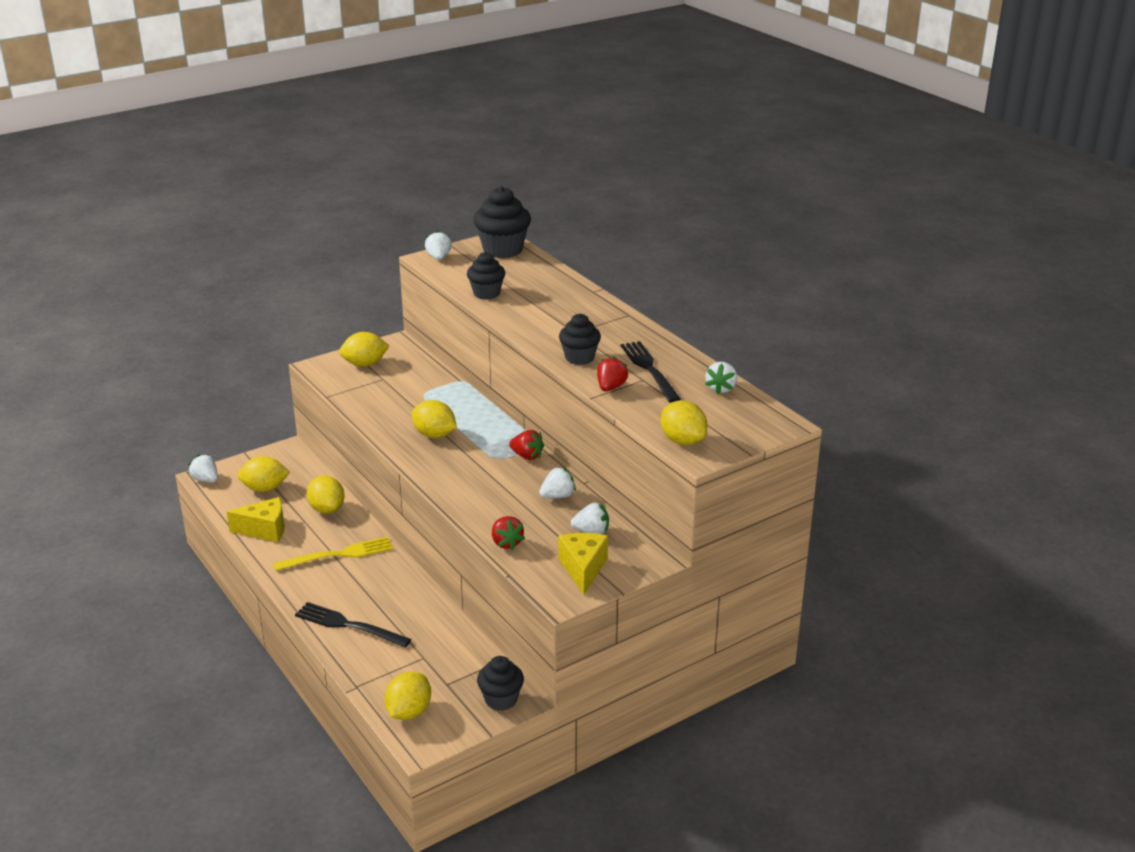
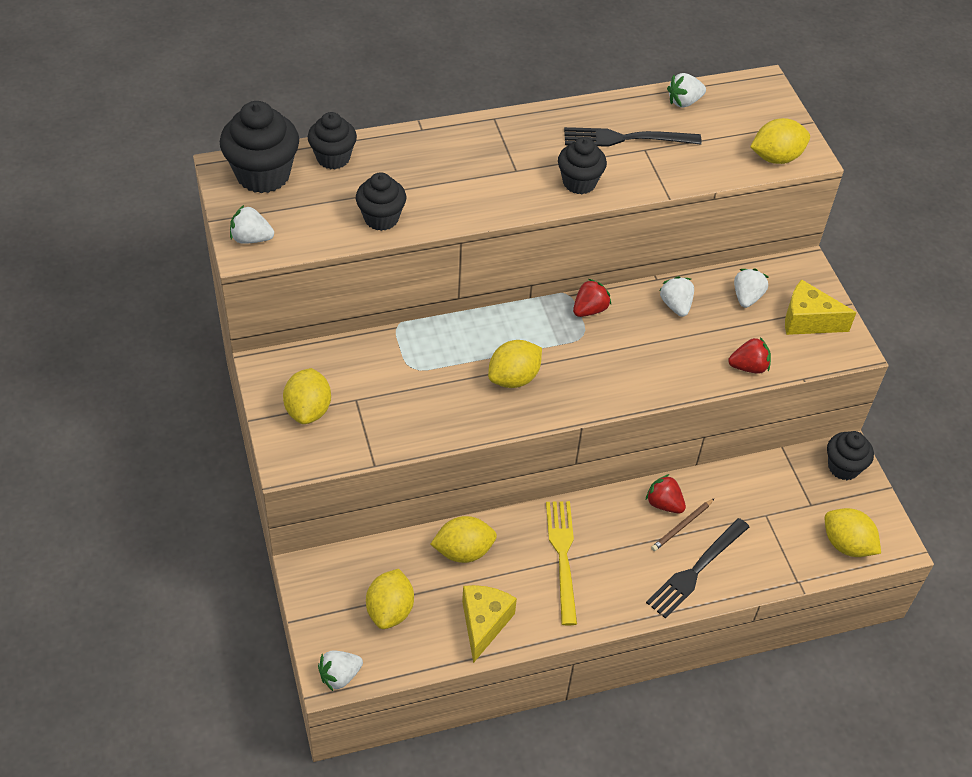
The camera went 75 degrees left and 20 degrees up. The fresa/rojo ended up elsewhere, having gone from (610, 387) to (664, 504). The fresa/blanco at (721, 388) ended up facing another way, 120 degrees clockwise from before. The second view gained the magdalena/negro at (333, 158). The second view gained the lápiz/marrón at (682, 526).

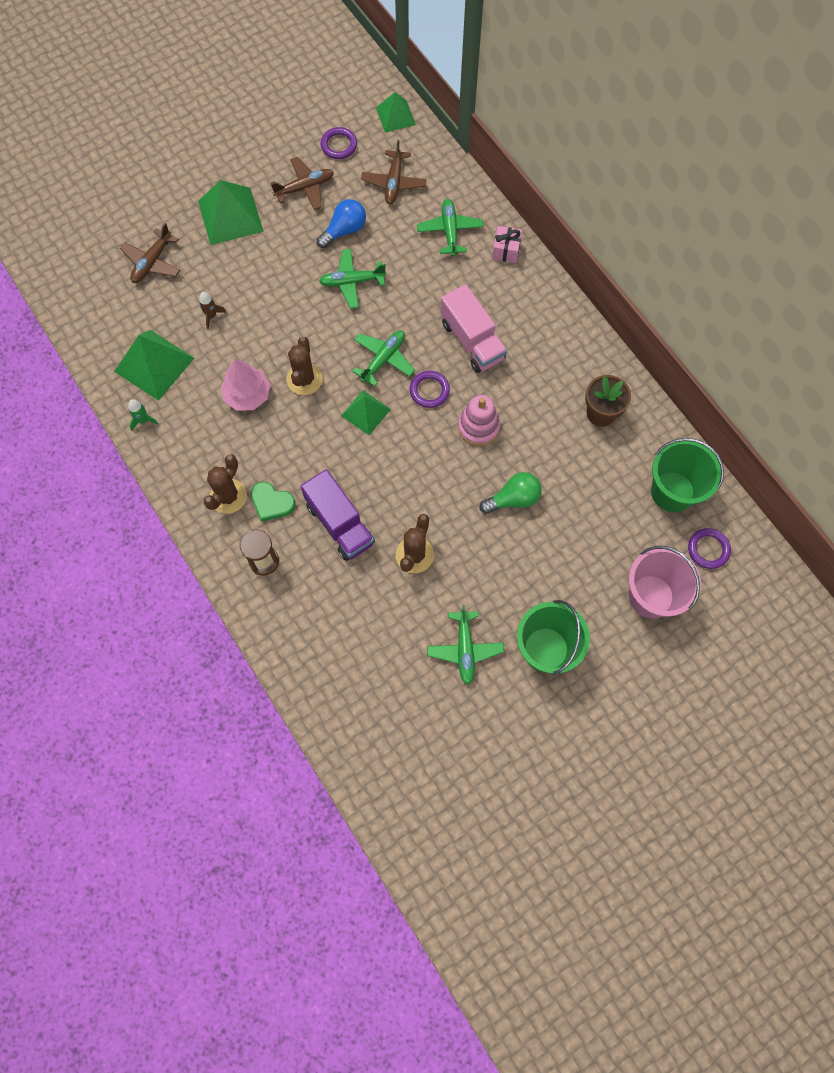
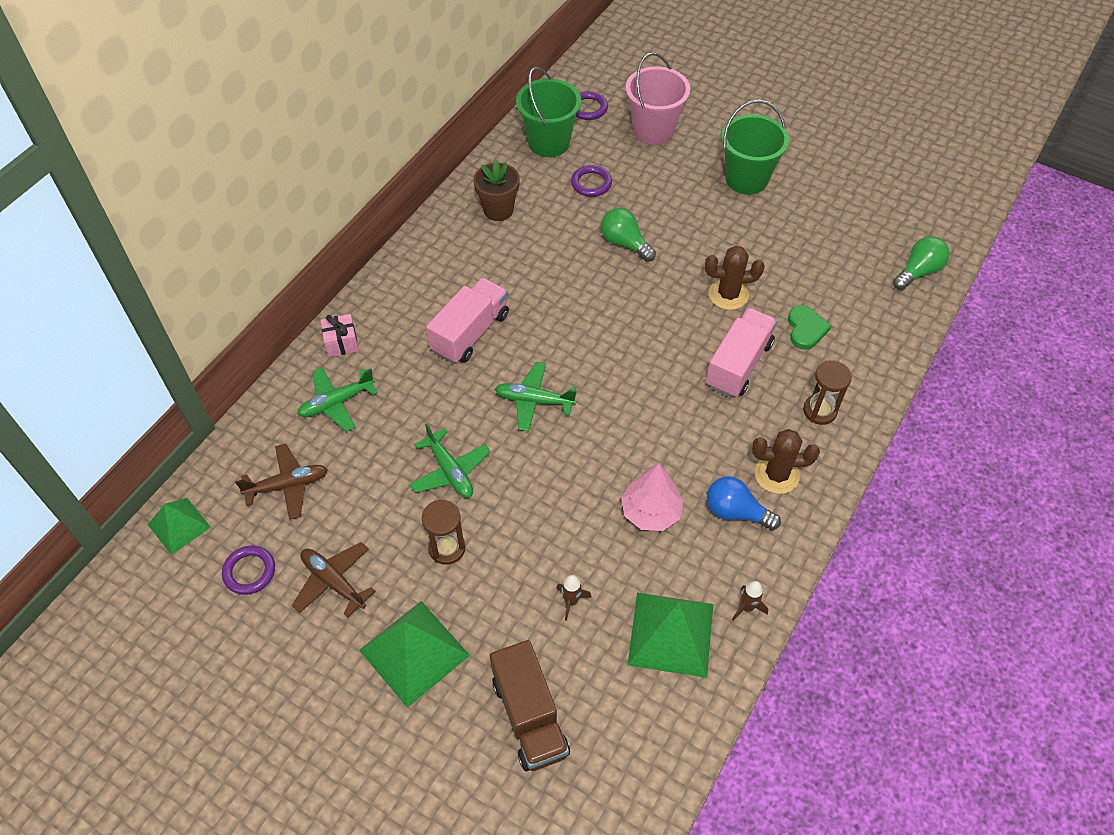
The camera went 115 degrees left and 15 degrees down. Where the avión/marrón stood at (152, 262), the camión/marrón came to stand at (529, 716). What was the cohete/verde at (143, 420) turned into the cohete/marrón at (747, 607). The corazón/verde ended up elsewhere, having gone from (272, 502) to (806, 329). The second view lost the cactus/marrón at (304, 379). What was the camión/morado at (339, 524) turned into the camión/rosa at (738, 364). The bombilla/azul ended up elsewhere, having gone from (344, 230) to (735, 512). The second view lost the pirámide/verde at (365, 412). The anillo/morado ended up elsewhere, having gone from (429, 390) to (591, 183). The second view lost the avión/verde at (465, 649). The second view lost the juguete apilable/rosa at (478, 427). The second view gained the reloj de arena/marrón at (447, 548). The second view gained the bombilla/verde at (918, 272).

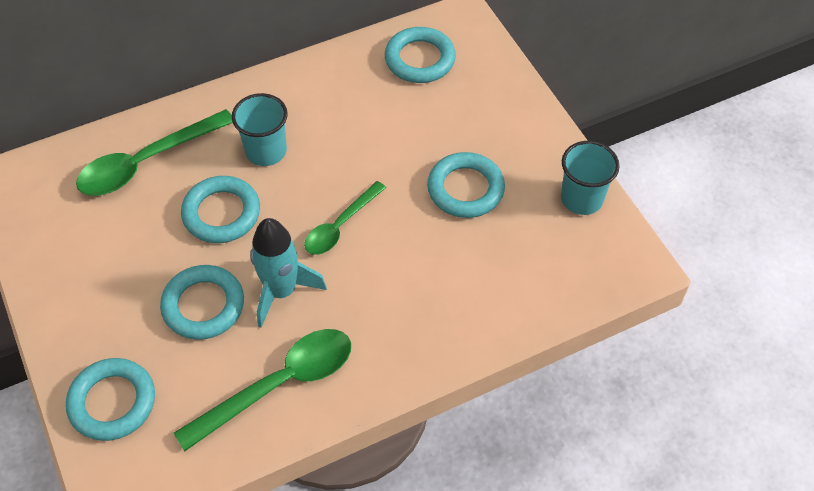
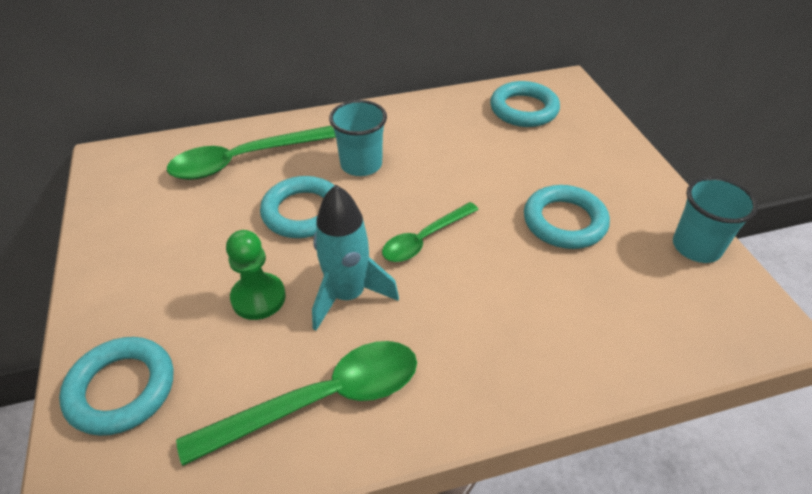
The camera went 10 degrees right and 10 degrees down. Where the anillo/turquesa stood at (203, 305), the peón/verde came to stand at (258, 298).

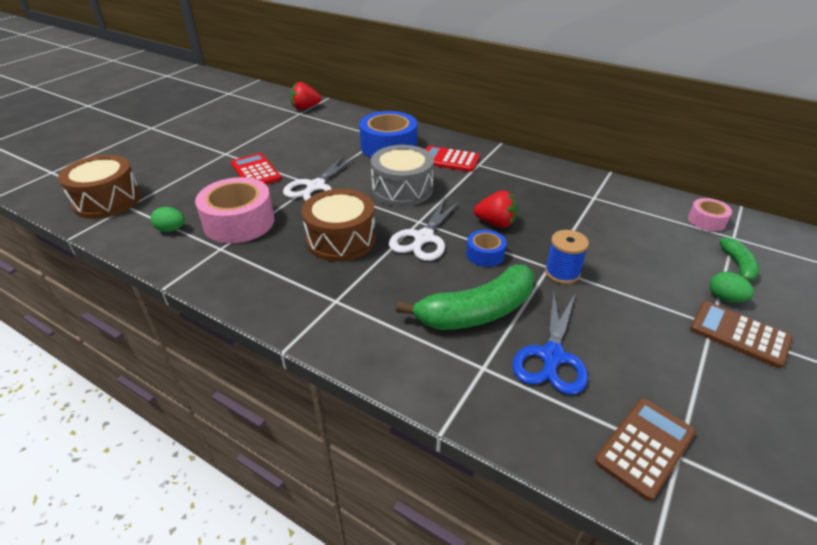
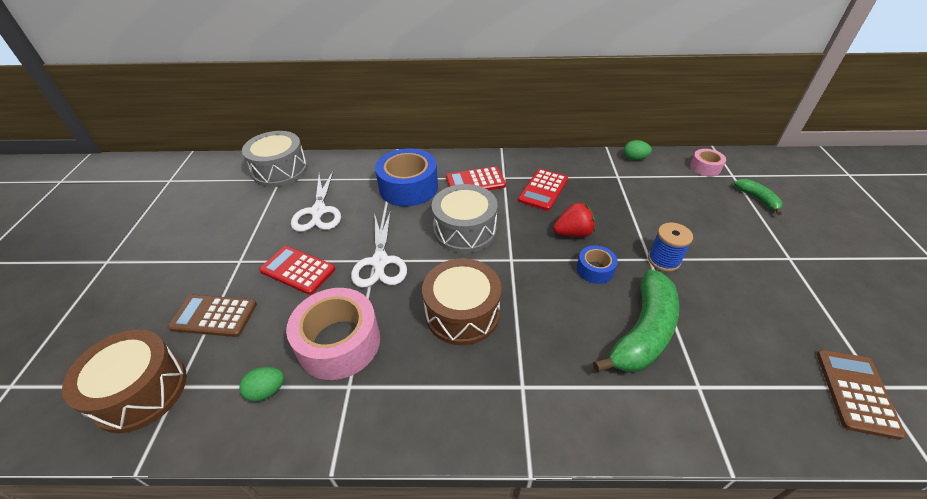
The camera went 30 degrees left and 5 degrees up. Where the fresa/rojo stood at (305, 108), the tambor/gris came to stand at (280, 170). The tijeras/blanco ended up elsewhere, having gone from (423, 238) to (318, 212). The second view lost the tijeras/azul at (552, 357). The calculadora/marrón ended up elsewhere, having gone from (739, 334) to (214, 316). The huevo/verde ended up elsewhere, having gone from (725, 298) to (634, 158). The second view gained the calculadora/rojo at (543, 190).

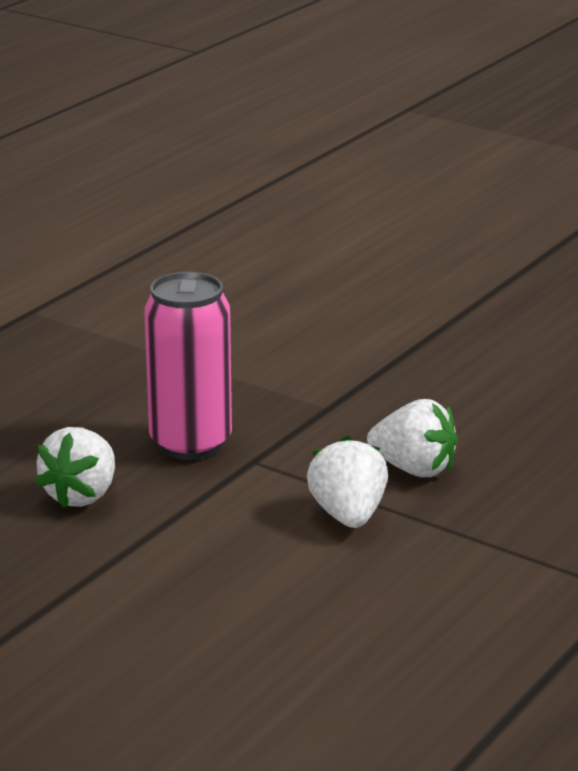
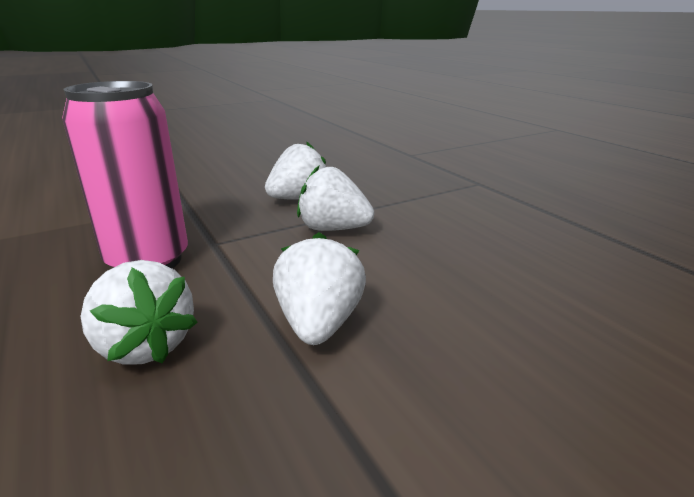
The camera went 65 degrees left and 0 degrees up. The second view gained the fresa/blanco at (319, 323).

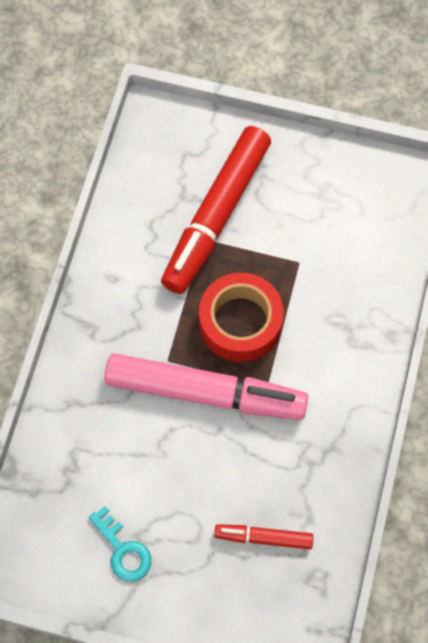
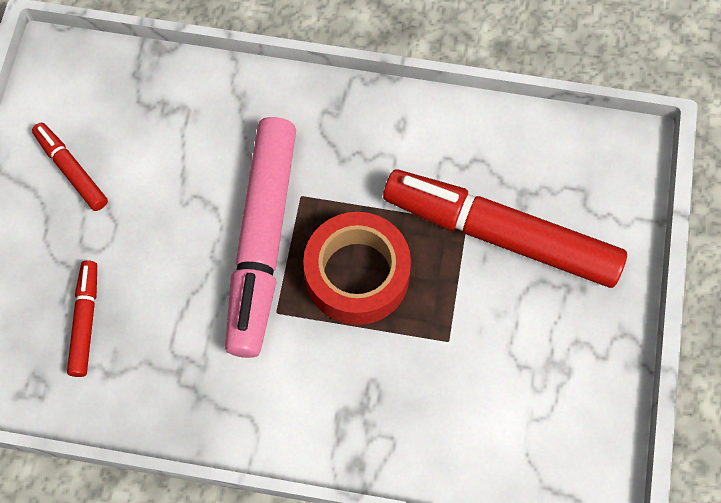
The camera went 85 degrees right and 0 degrees up. Where the llave/turquesa stood at (123, 550), the rotulador/rojo came to stand at (71, 171).

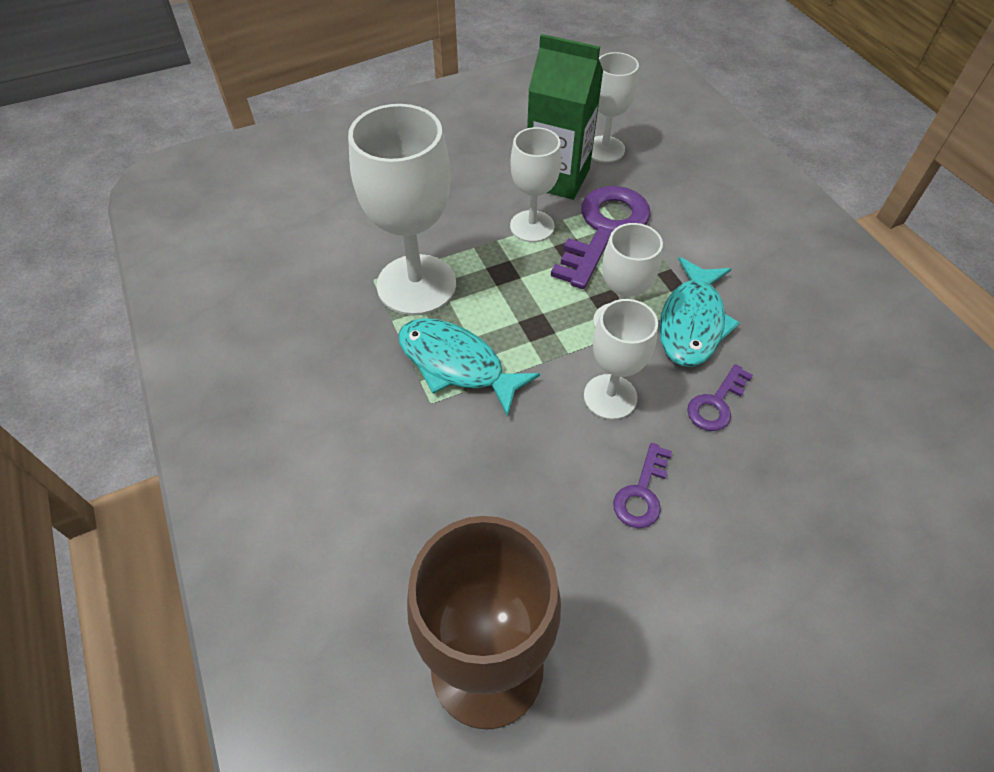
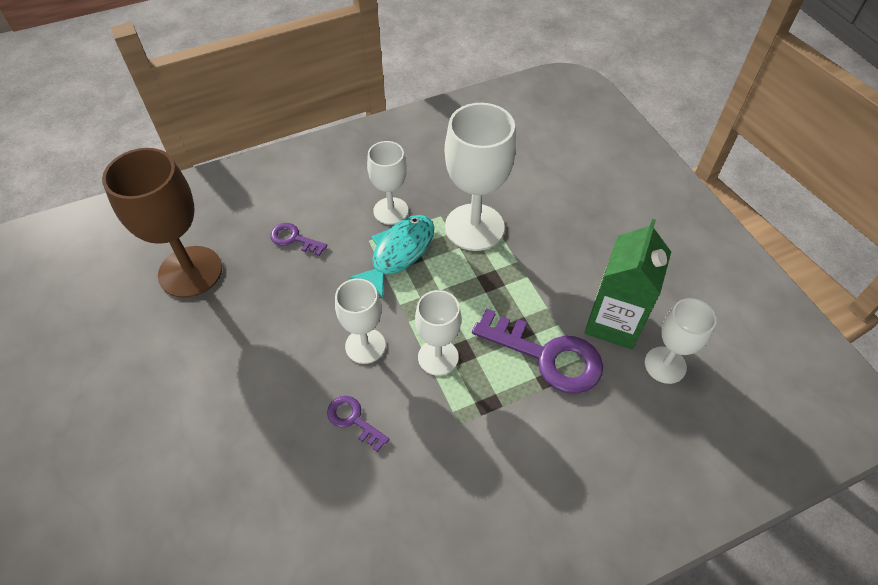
The camera went 90 degrees right and 0 degrees up. The copa/blanco ended up elsewhere, having gone from (532, 226) to (390, 211). The llave/morado ended up elsewhere, having gone from (642, 493) to (294, 239). The second view lost the pez/turquesa at (692, 323).

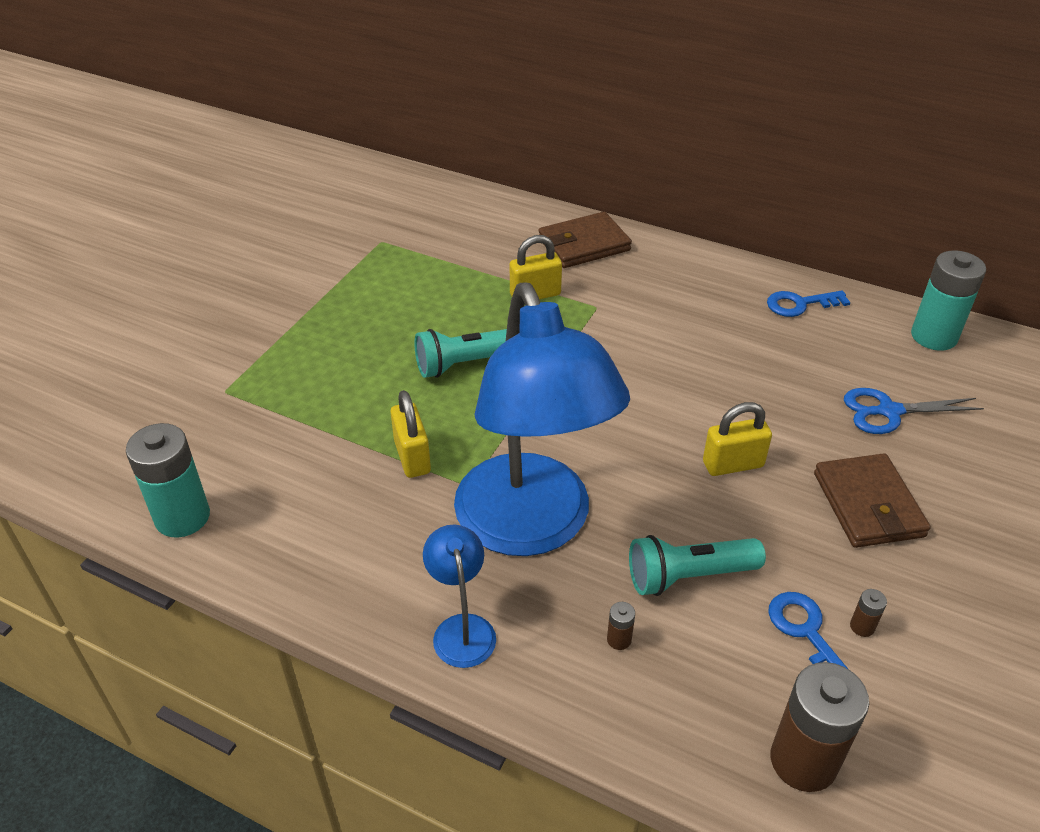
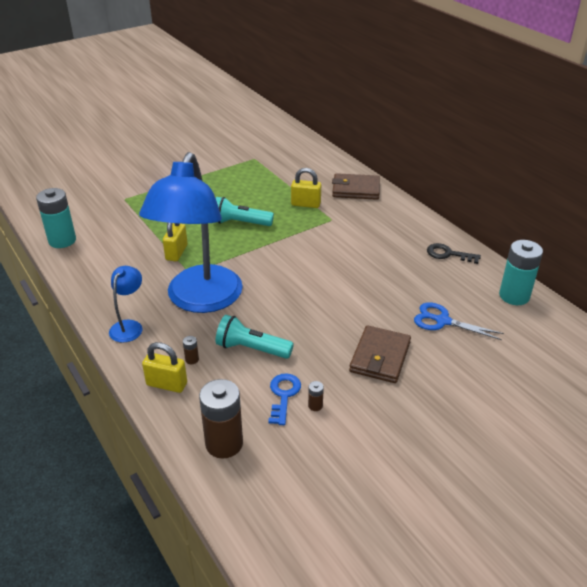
The camera went 30 degrees right and 5 degrees down. The candado/amarillo ended up elsewhere, having gone from (733, 464) to (167, 384). What was the llave/azul at (800, 304) turned into the llave/negro at (448, 254).

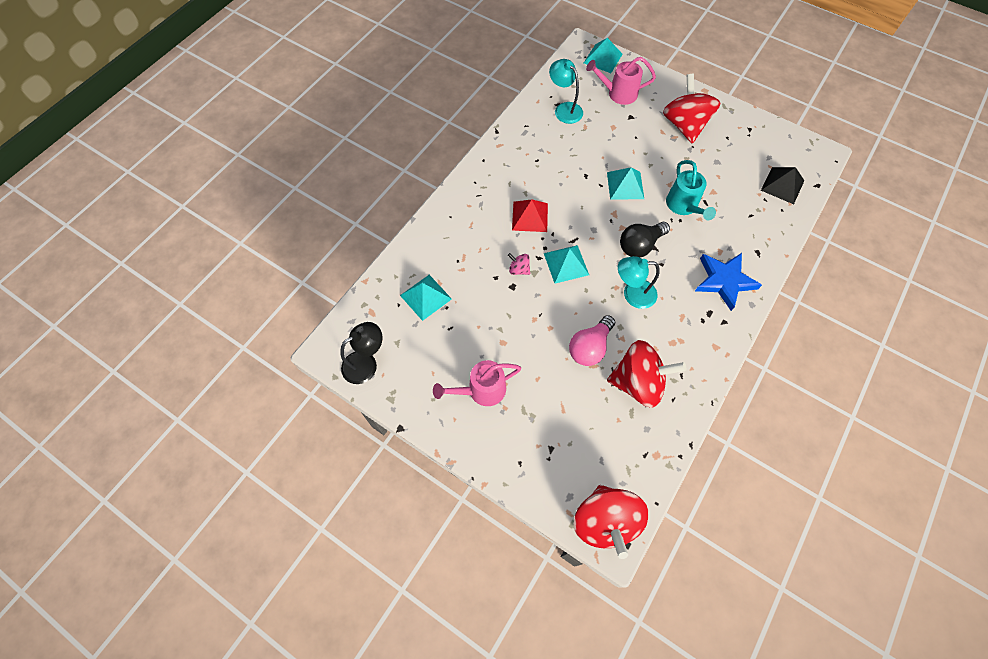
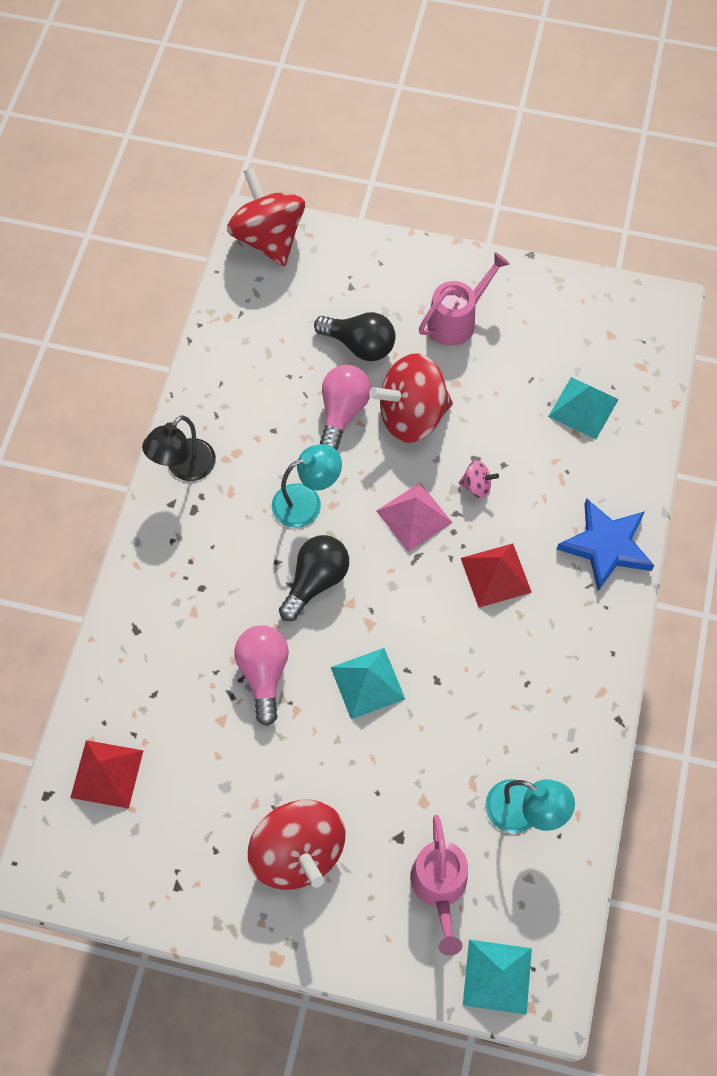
The camera went 160 degrees right and 0 degrees up. The lámpara/negro ended up elsewhere, having gone from (366, 363) to (184, 468). What was the pirámide/turquesa at (566, 264) turned into the pirámide/rosa at (414, 516). The regadera/rosa at (617, 93) ended up facing another way, 105 degrees clockwise from before. The peonza/rojo ended up elsewhere, having gone from (638, 382) to (411, 416). Where the regadera/turquesa stood at (684, 206), the bombilla/rosa came to stand at (264, 674). The estrella/azul ended up elsewhere, having gone from (724, 281) to (606, 546). What was the pirámide/negro at (782, 185) turned into the pirámide/rojo at (107, 773). The second view gained the bombilla/negro at (359, 345).

